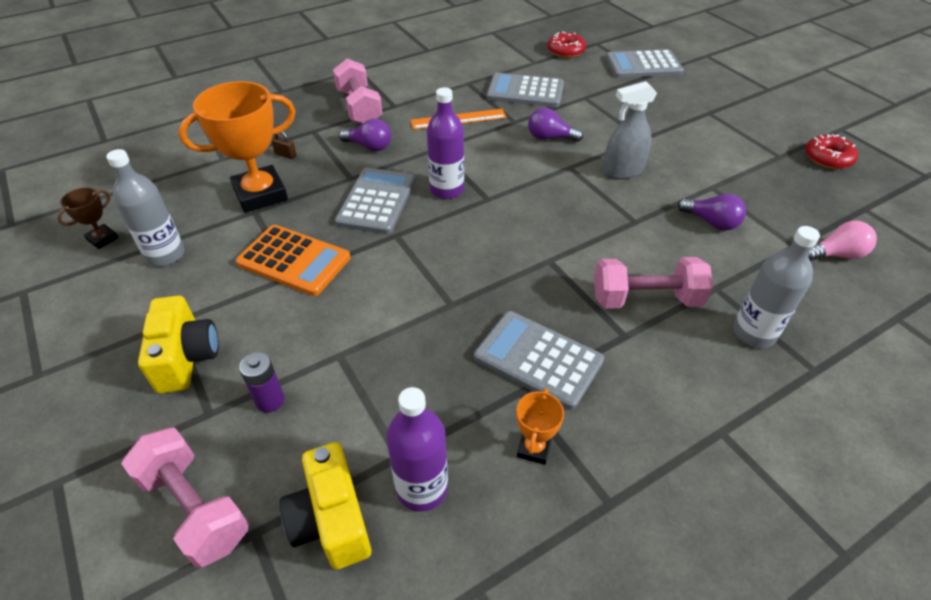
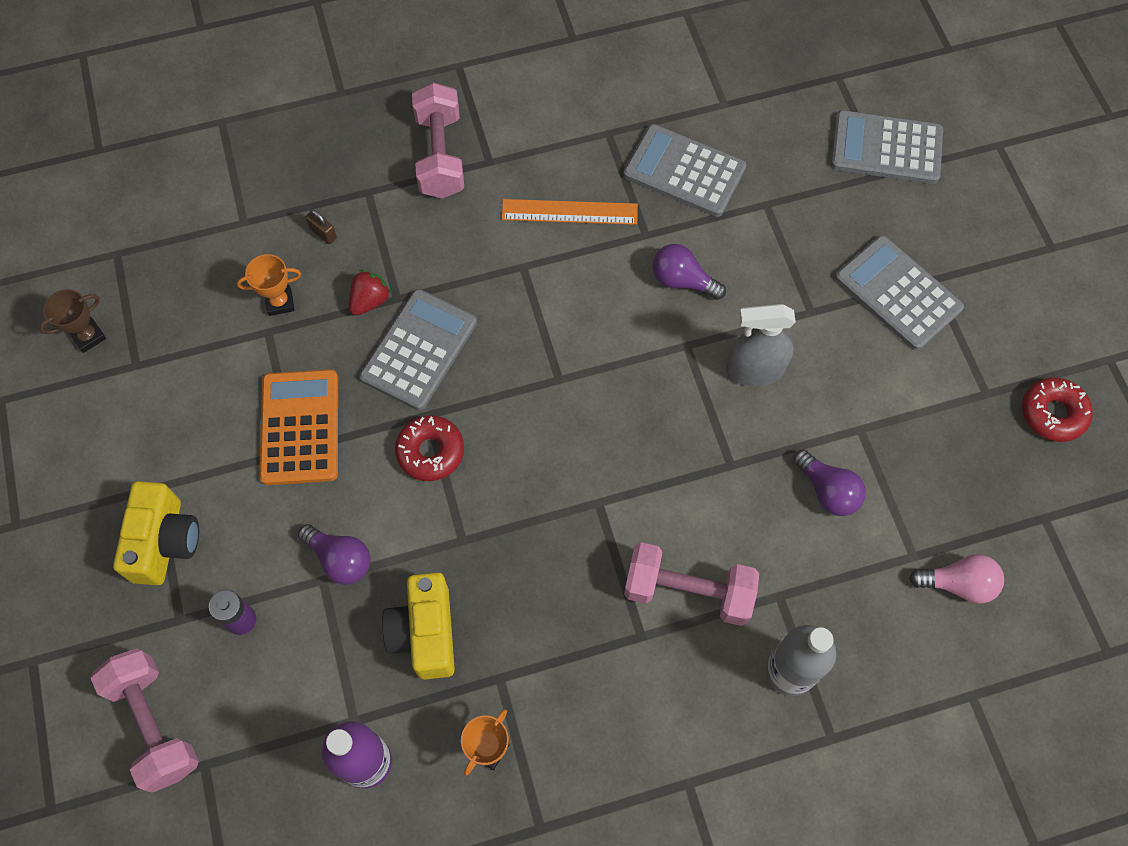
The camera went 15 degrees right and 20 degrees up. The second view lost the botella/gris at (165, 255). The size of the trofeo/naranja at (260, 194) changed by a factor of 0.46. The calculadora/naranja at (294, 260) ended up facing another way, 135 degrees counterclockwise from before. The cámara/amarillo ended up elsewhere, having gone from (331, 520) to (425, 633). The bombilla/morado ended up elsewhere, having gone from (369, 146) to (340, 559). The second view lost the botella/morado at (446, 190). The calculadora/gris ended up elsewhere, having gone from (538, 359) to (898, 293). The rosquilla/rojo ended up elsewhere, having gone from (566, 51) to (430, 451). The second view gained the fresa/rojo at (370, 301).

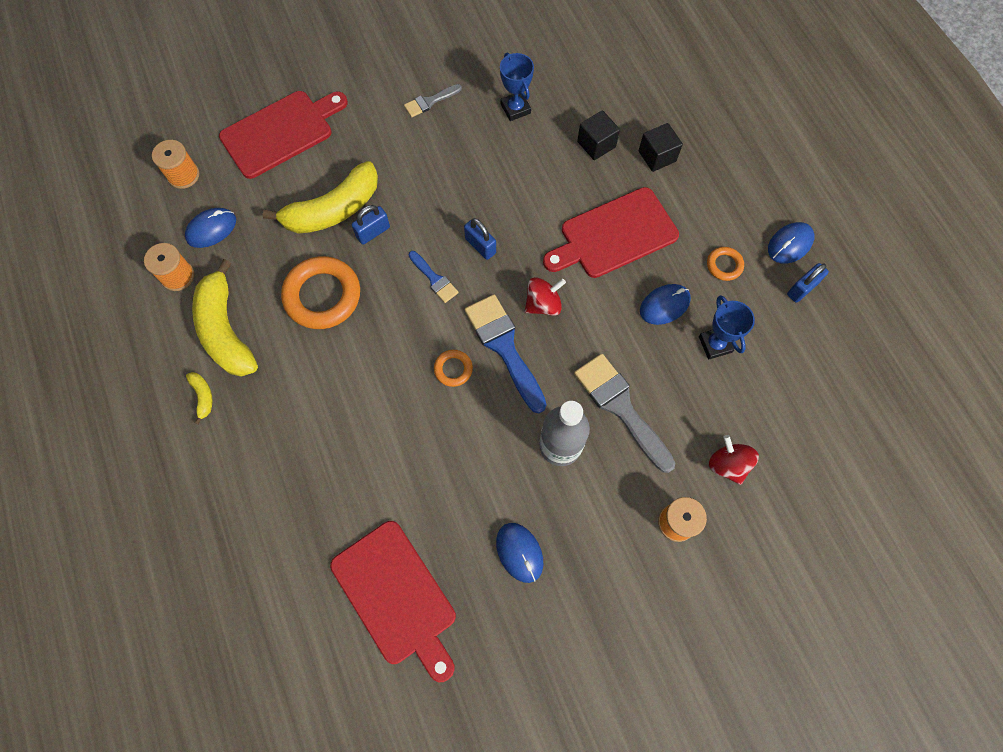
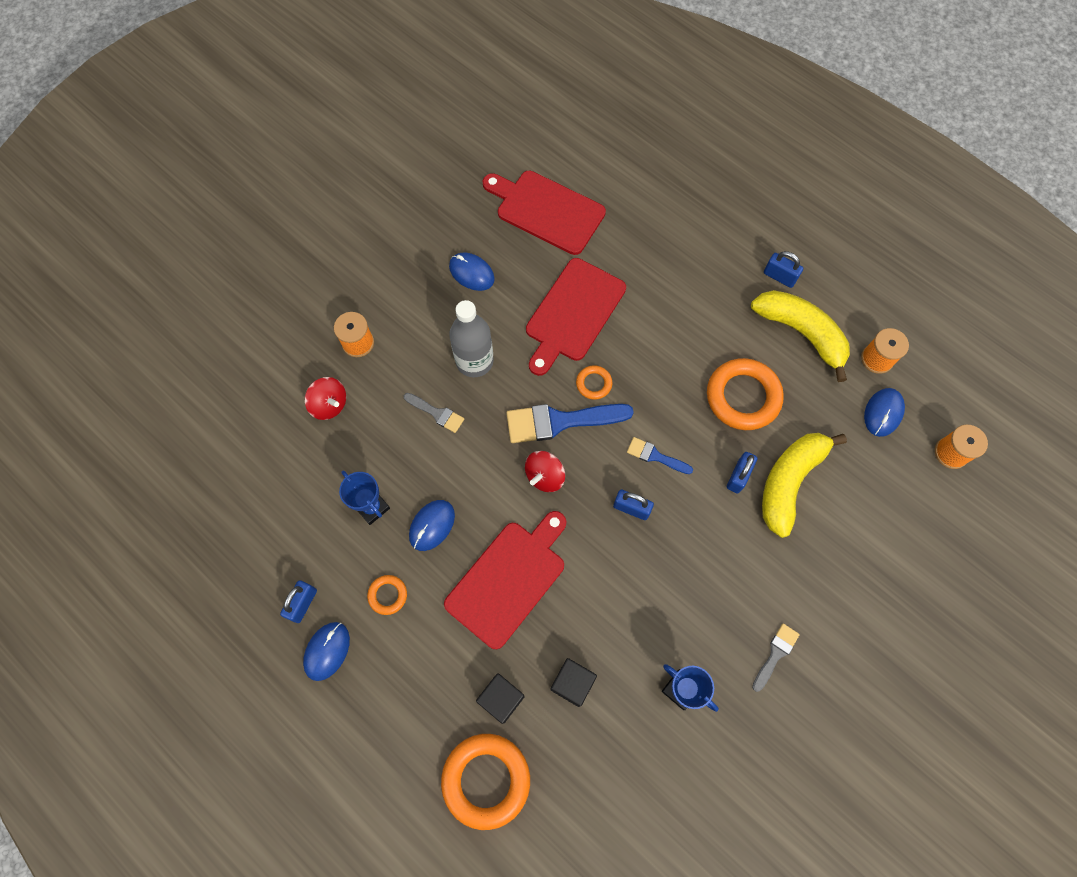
The camera went 155 degrees right and 0 degrees up. Where the plátano/amarillo stood at (203, 396), the candado/azul came to stand at (779, 277). The tabla de cortar/rojo ended up elsewhere, having gone from (281, 132) to (573, 314). The pincel/azul at (504, 347) ended up facing another way, 135 degrees clockwise from before. The size of the pincel/gris at (620, 407) changed by a factor of 0.53. The second view gained the anillo/naranja at (486, 780).

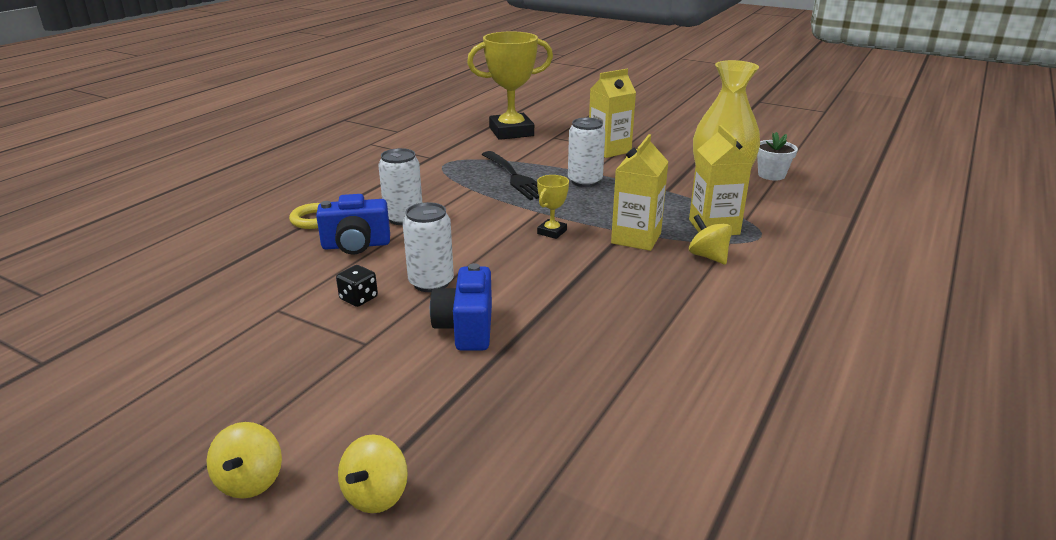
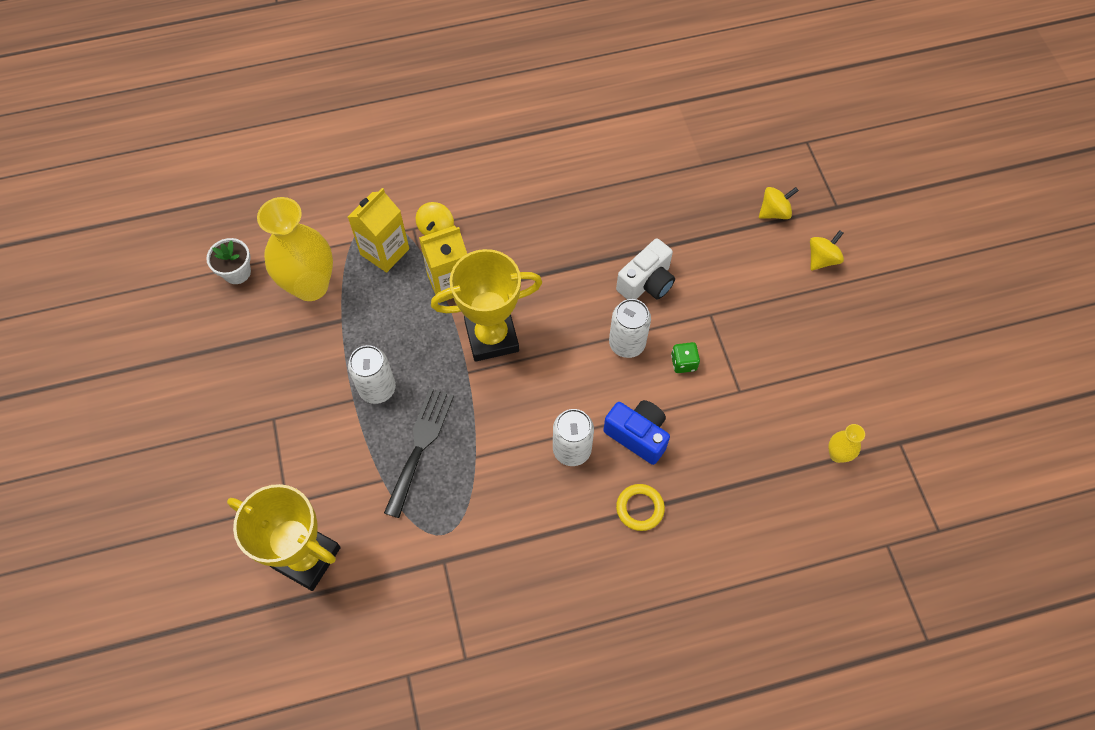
The camera went 135 degrees left and 35 degrees up. What was the dado/negro at (358, 298) turned into the dado/verde at (683, 363). What was the cámara/azul at (466, 328) turned into the cámara/blanco at (646, 283). The size of the trofeo/amarillo at (552, 232) changed by a factor of 2.25. The second view lost the cartón de leche/amarillo at (609, 150). The second view gained the florero/amarillo at (837, 454).

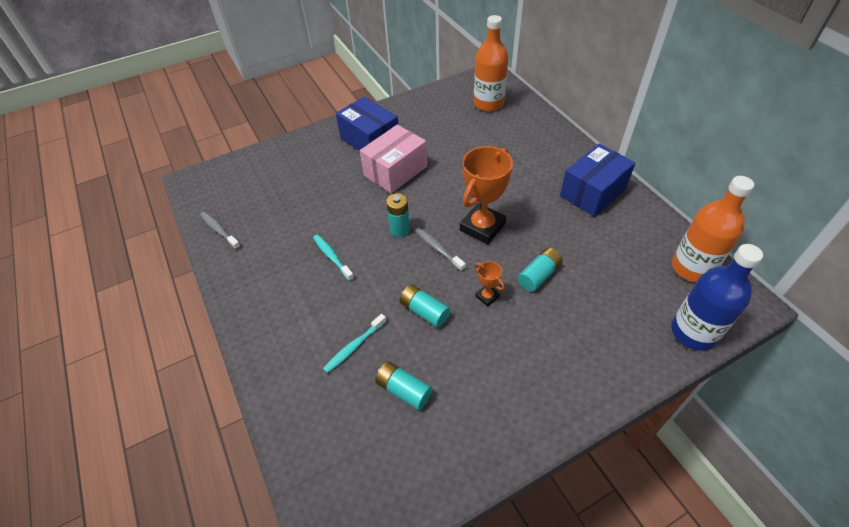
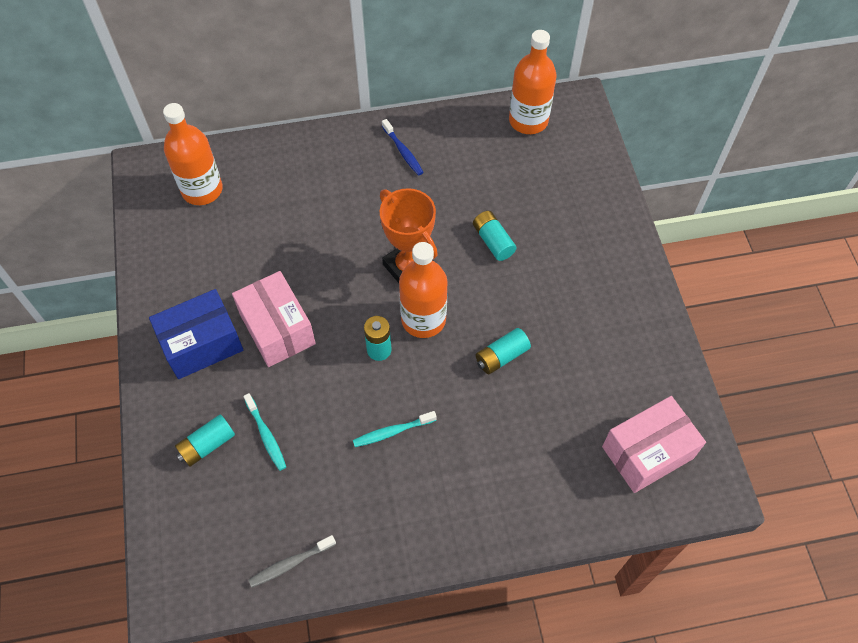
The camera went 75 degrees left and 10 degrees up. The cepillo de dientes/turquesa ended up elsewhere, having gone from (354, 347) to (266, 435). The pila/turquesa ended up elsewhere, having gone from (403, 390) to (207, 445). Where the cepillo de dientes/gris stood at (438, 249), the botella/naranja came to stand at (423, 319). The second view lost the trofeo/naranja at (487, 296). Where the caja/azul stood at (592, 192), the cepillo de dientes/azul came to stand at (403, 151). The second view lost the botella/azul at (693, 332). The second view gained the caja/rosa at (647, 452).

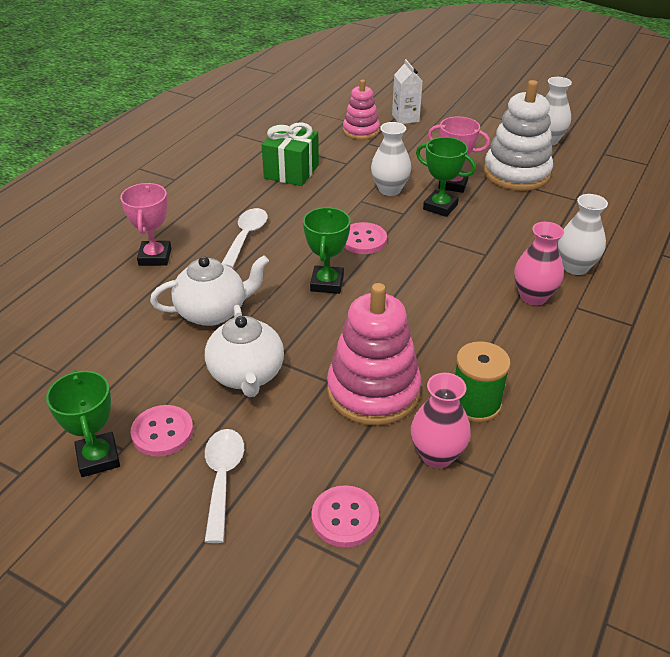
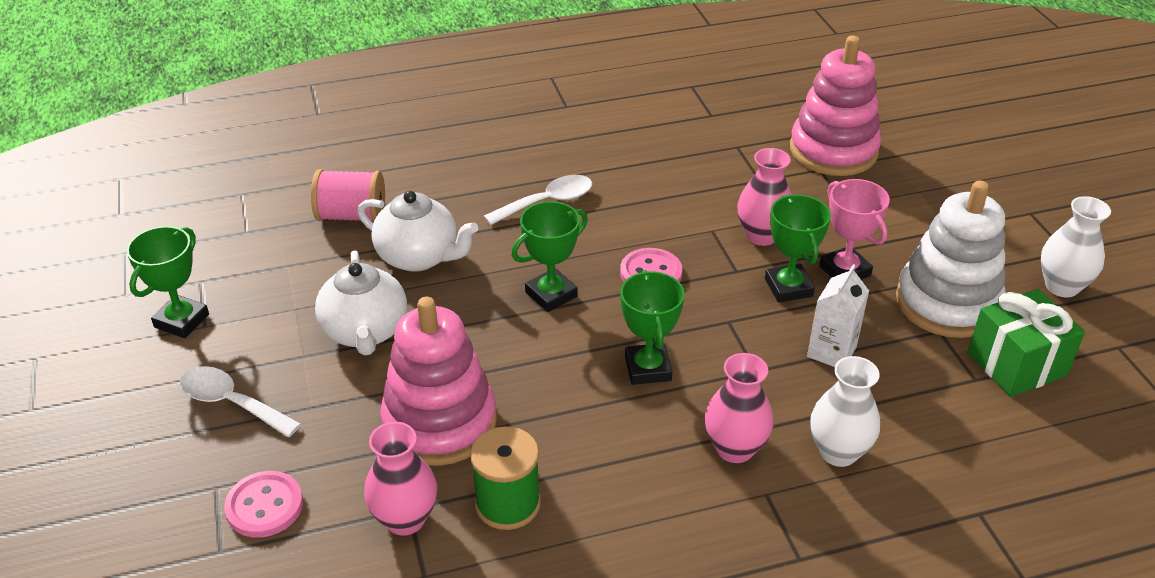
The camera went 45 degrees right and 0 degrees up. The second view lost the trofeo/rosa at (155, 257). The second view lost the botón/rosa at (162, 432). The tetera/blanco at (246, 375) ended up facing another way, 45 degrees counterclockwise from before. The cuchara/blanco at (222, 478) ended up facing another way, 105 degrees counterclockwise from before. The regalo/verde ended up elsewhere, having gone from (291, 171) to (1016, 364). The size of the juguete apilable/rosa at (361, 131) changed by a factor of 1.67. What was the florero/blanco at (389, 190) turned into the florero/rosa at (761, 236). The cartón de leche/blanco ended up elsewhere, having gone from (405, 118) to (831, 351). The second view gained the carrete/rosa at (351, 215). The second view gained the trofeo/verde at (648, 368).

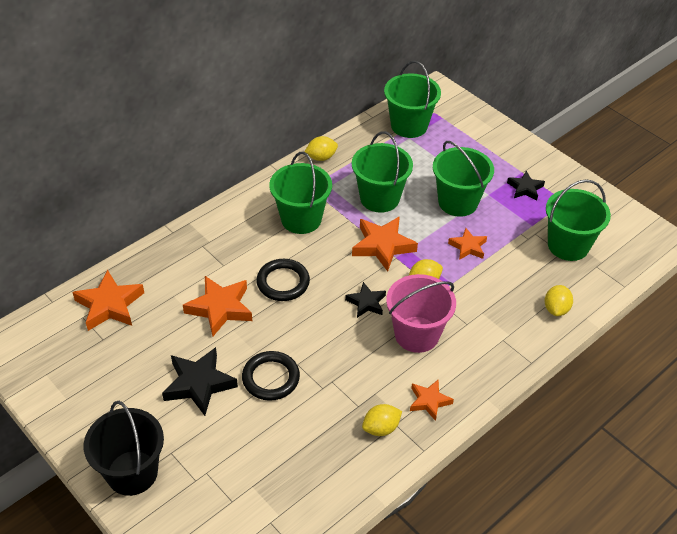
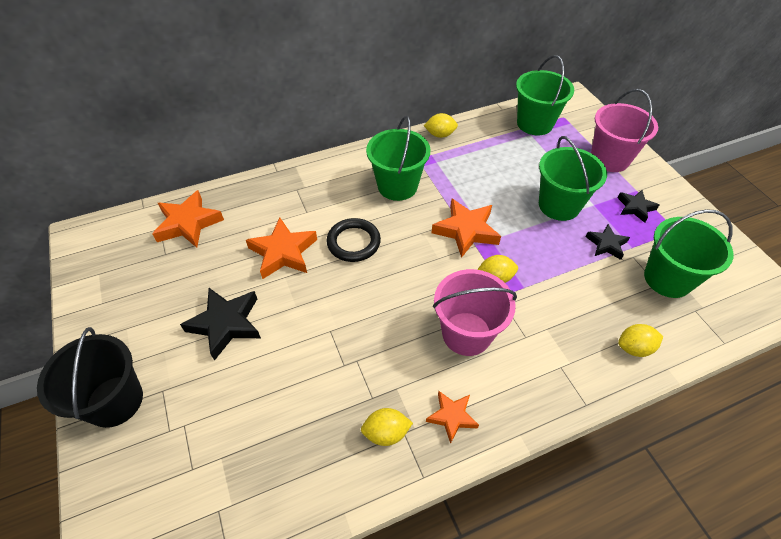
The camera went 20 degrees right and 5 degrees up. The second view lost the anillo/negro at (271, 378). The estrella/negro ended up elsewhere, having gone from (366, 303) to (606, 244). The second view lost the balde/verde at (379, 198). The second view lost the estrella/naranja at (468, 247). The limón/amarillo at (556, 309) ended up facing another way, 45 degrees clockwise from before. The second view gained the balde/rosa at (609, 159).

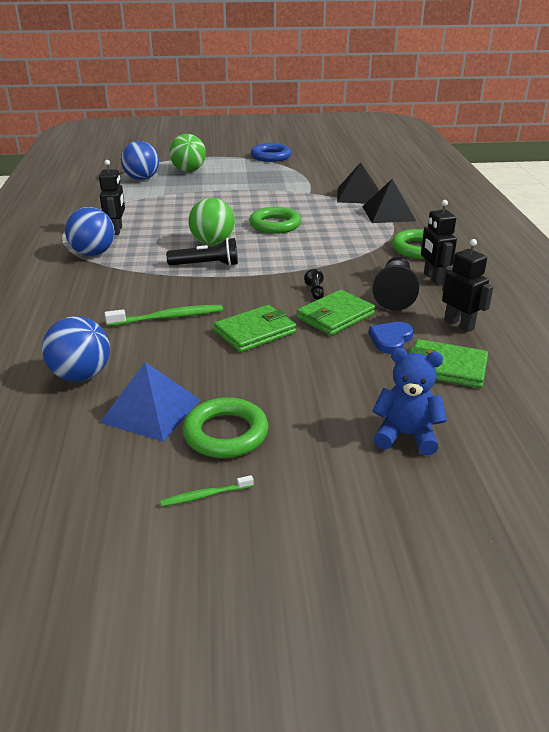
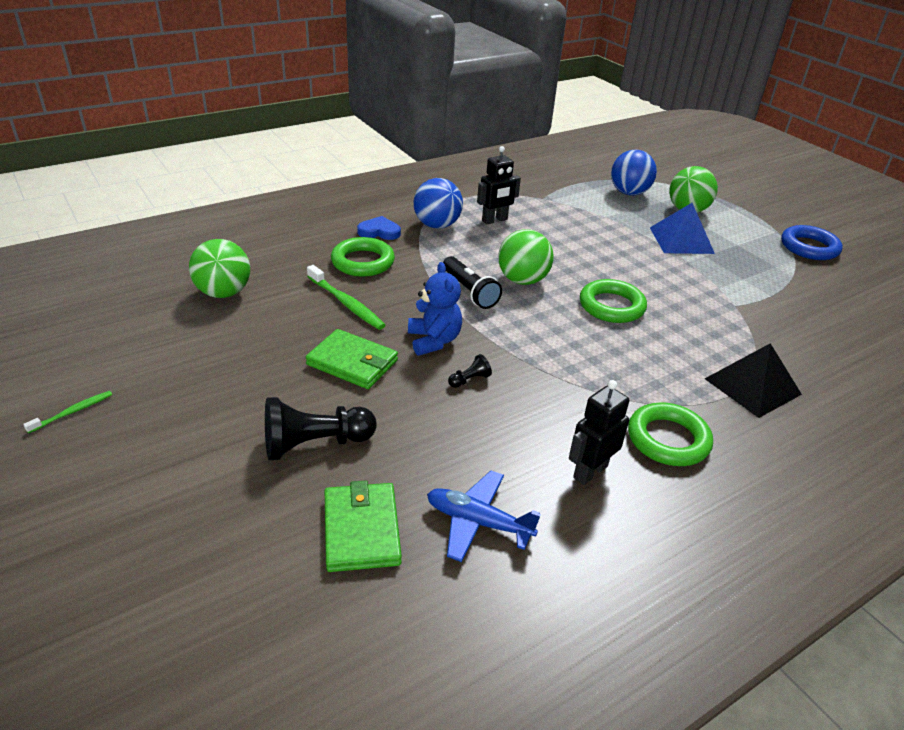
The camera went 60 degrees right and 5 degrees up. What was the pelota/azul at (81, 375) turned into the pelota/verde at (224, 293). The pirámide/azul ended up elsewhere, having gone from (151, 410) to (681, 240). The cepillo de dientes/verde at (205, 495) ended up facing another way, 90 degrees clockwise from before. The anillo/verde ended up elsewhere, having gone from (226, 433) to (363, 262). The second view lost the cartera/verde at (335, 316). The second view lost the pirámide/negro at (358, 195). The corazón/azul ended up elsewhere, having gone from (391, 340) to (379, 231). The peón/negro ended up elsewhere, having gone from (394, 294) to (314, 444). The osito/azul ended up elsewhere, having gone from (406, 435) to (434, 341). Where the robot/negro stood at (459, 324), the avión/azul came to stand at (478, 522).

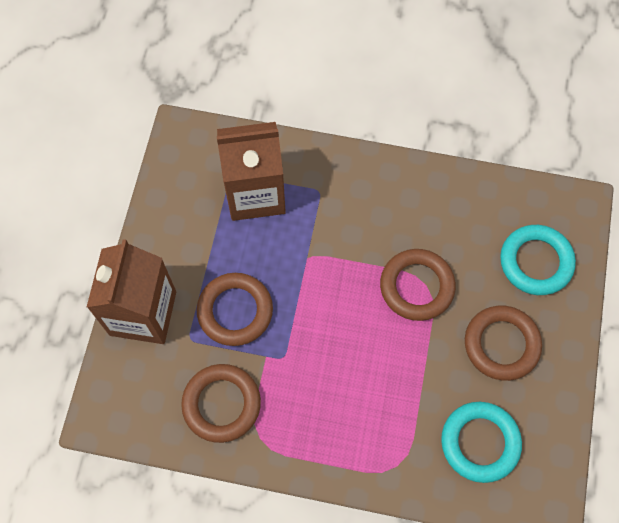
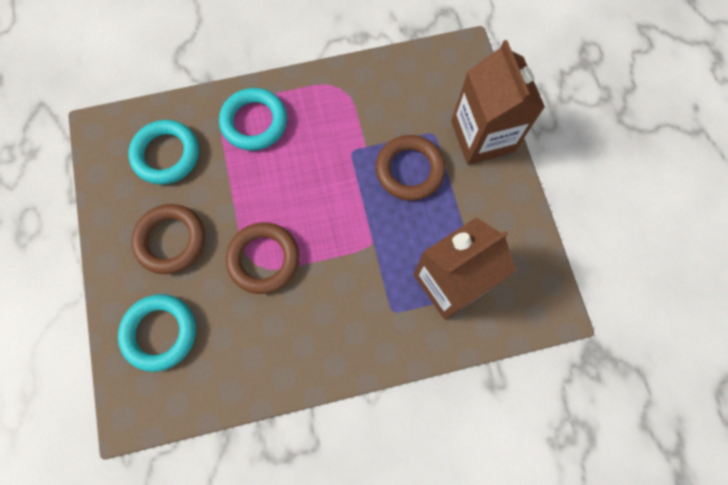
The camera went 155 degrees right and 5 degrees up. The second view lost the anillo/marrón at (221, 404). The second view gained the anillo/turquesa at (254, 122).

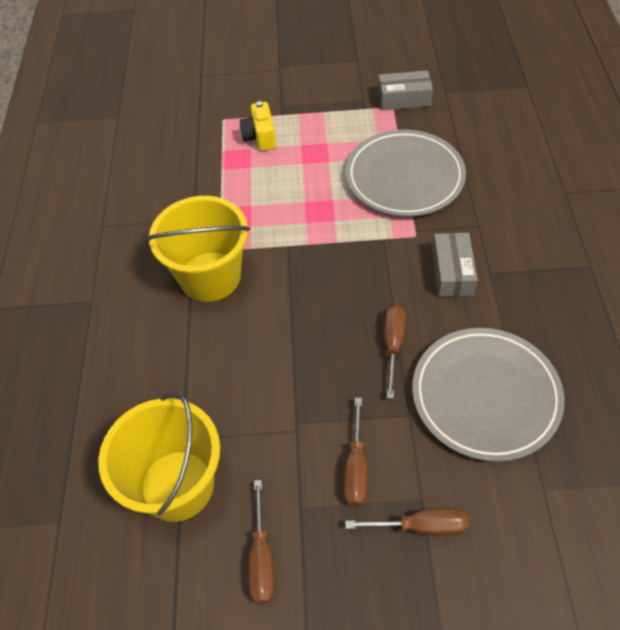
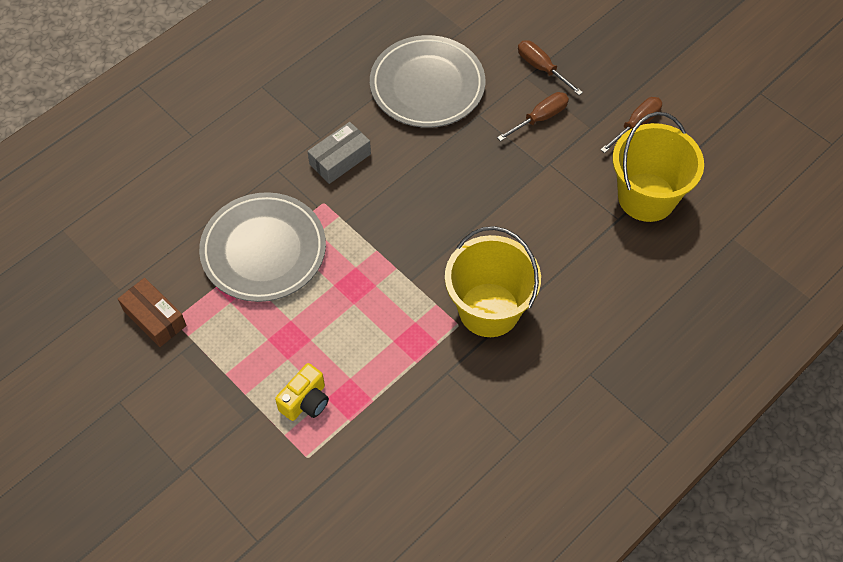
The camera went 135 degrees left and 5 degrees up. What was the caja/gris at (404, 99) turned into the caja/marrón at (154, 318). The second view lost the destornillador/marrón at (393, 346).

